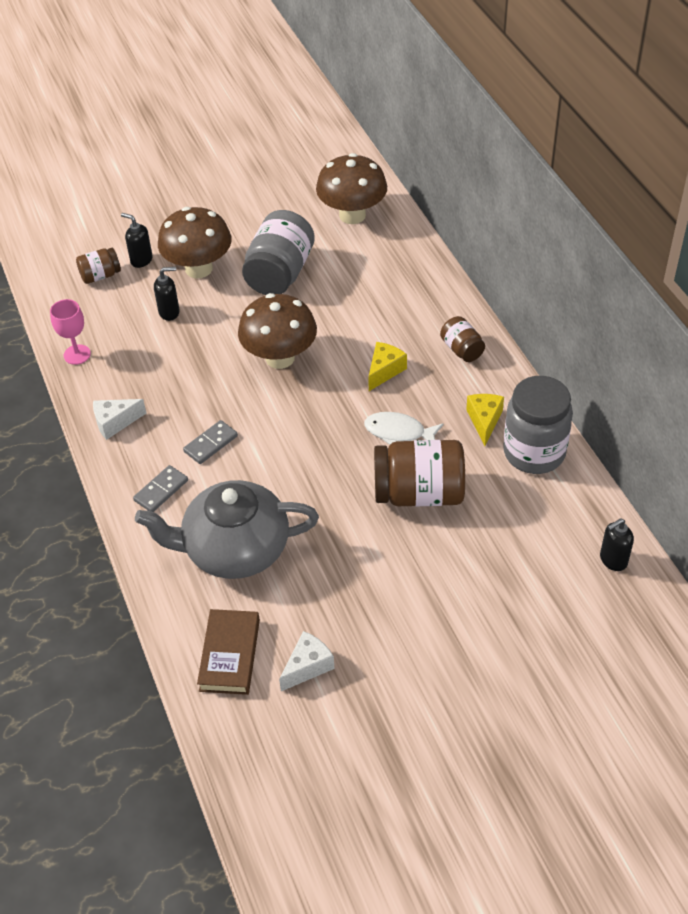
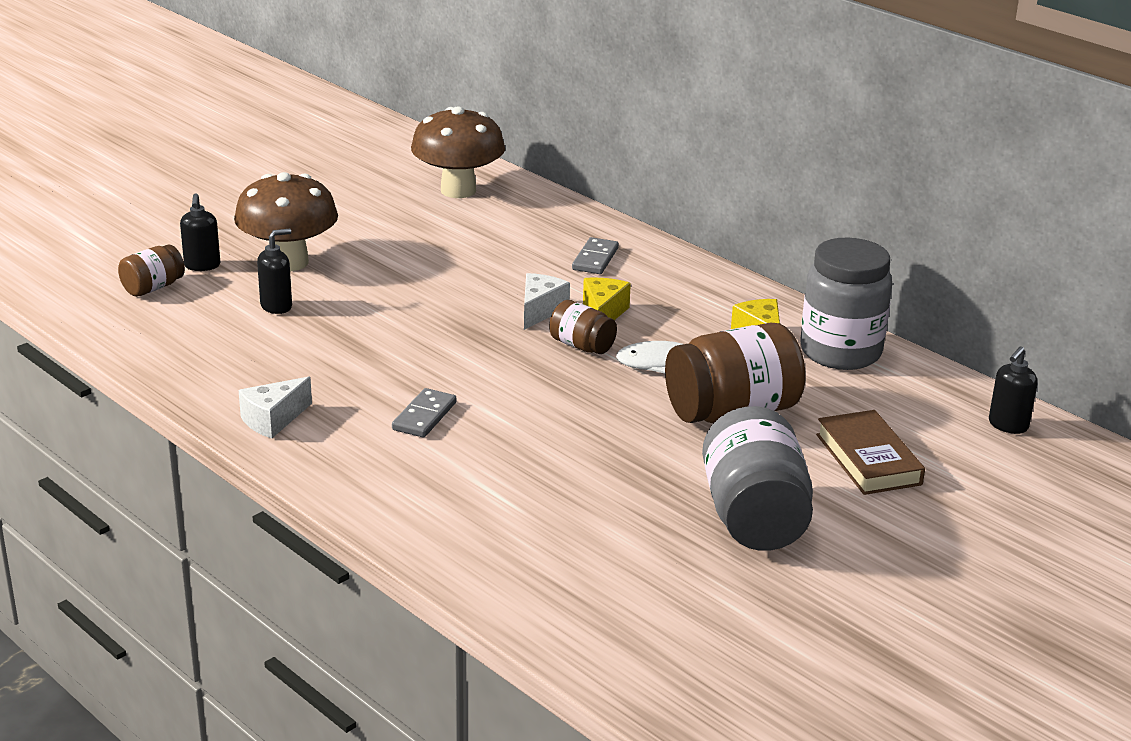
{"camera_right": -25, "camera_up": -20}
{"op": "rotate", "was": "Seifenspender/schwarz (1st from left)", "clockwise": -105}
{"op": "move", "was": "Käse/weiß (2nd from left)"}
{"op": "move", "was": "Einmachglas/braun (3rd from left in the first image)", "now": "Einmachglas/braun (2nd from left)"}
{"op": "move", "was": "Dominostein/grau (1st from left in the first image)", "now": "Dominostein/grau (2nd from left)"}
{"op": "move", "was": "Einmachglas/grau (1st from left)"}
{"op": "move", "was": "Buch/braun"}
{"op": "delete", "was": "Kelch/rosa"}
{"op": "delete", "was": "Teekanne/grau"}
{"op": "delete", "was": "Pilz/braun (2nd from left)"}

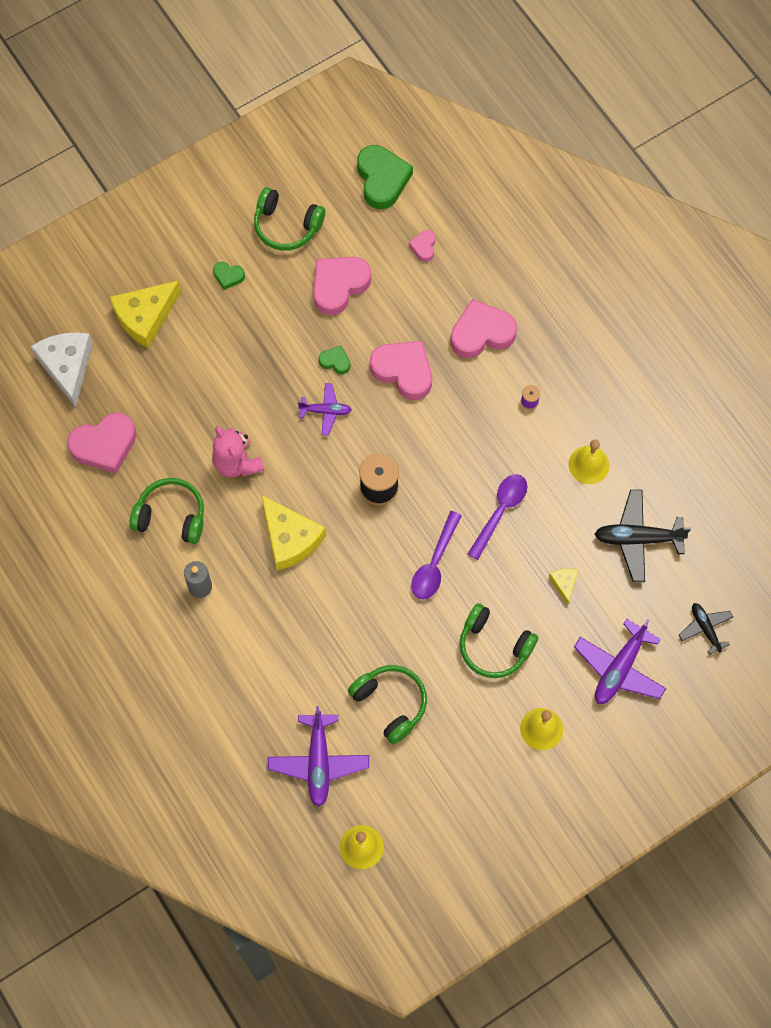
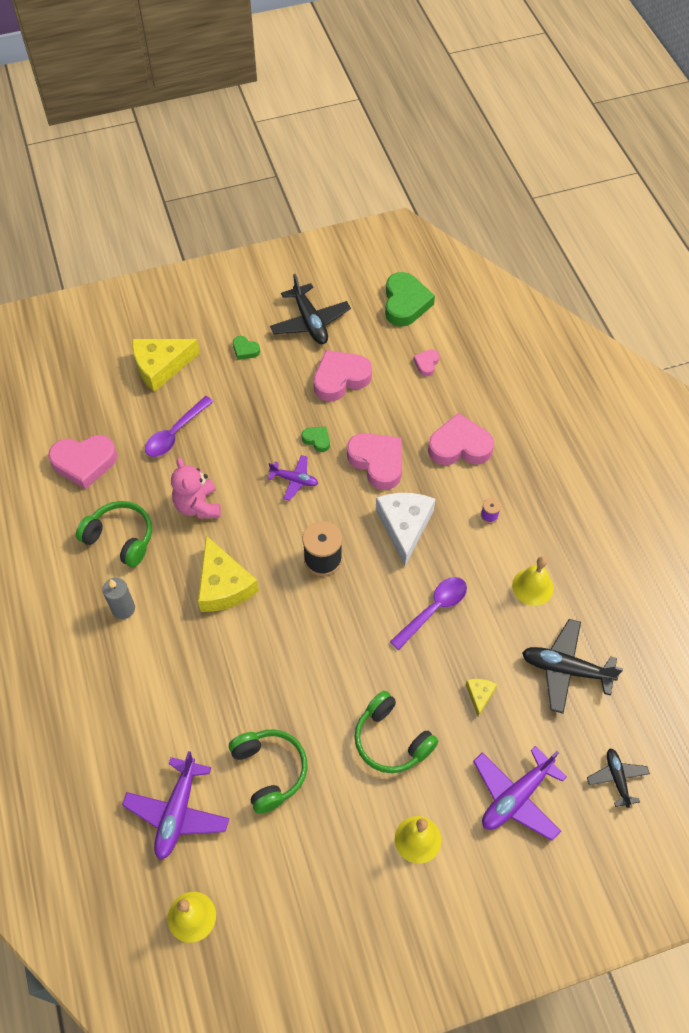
{"camera_right": 15, "camera_up": -10}
{"op": "move", "was": "Löffel/lila (1st from left)"}
{"op": "replace", "was": "Kopfhörer/grün (2nd from left)", "now": "Flugzeug/schwarz (1st from left)"}
{"op": "move", "was": "Käse/weiß"}

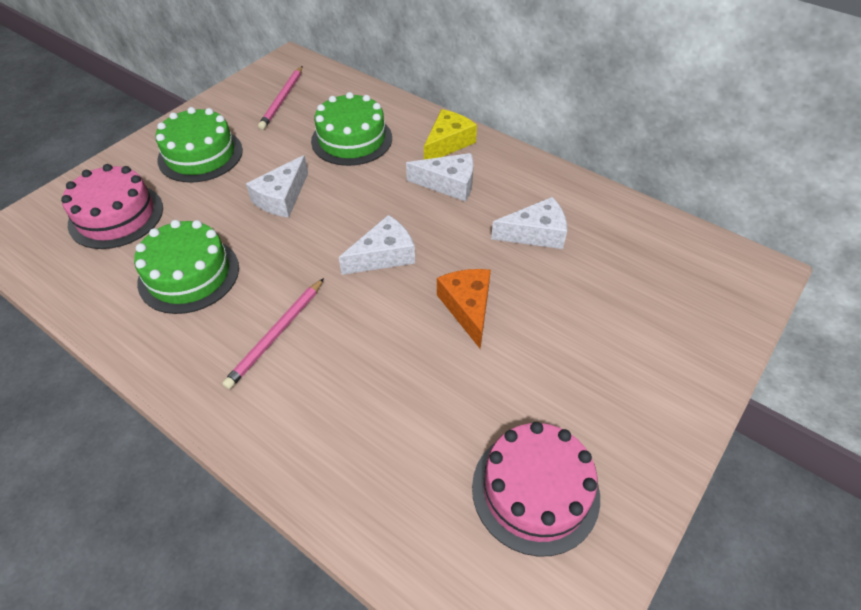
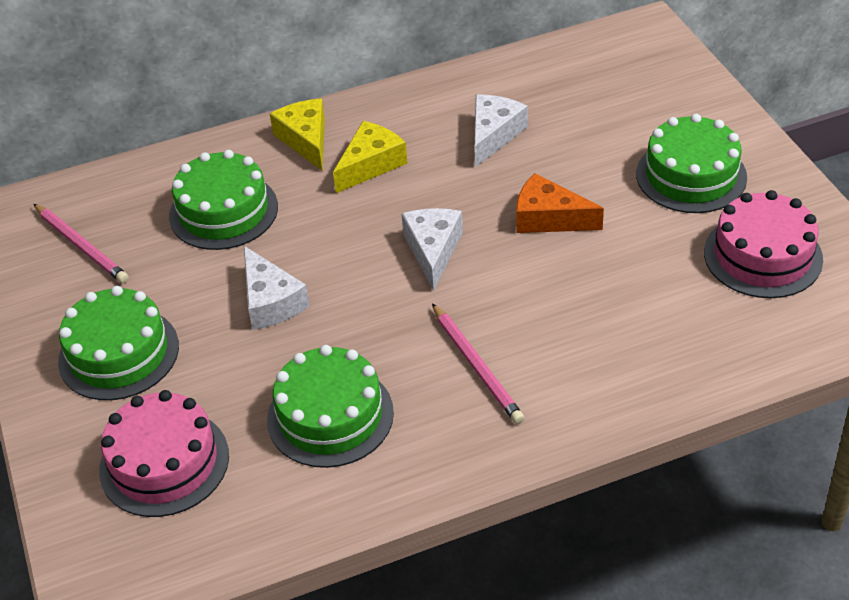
{"camera_right": -55, "camera_up": -5}
{"op": "recolor", "was": "Käse/weiß (3rd from left)", "now": "Käse/gelb (2nd from left)"}
{"op": "insert", "now": "Kuchen/grün (4th from left)"}

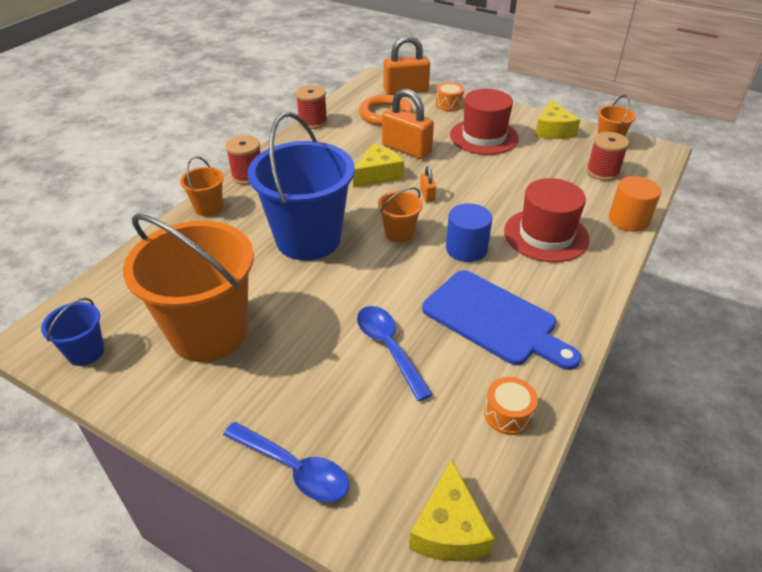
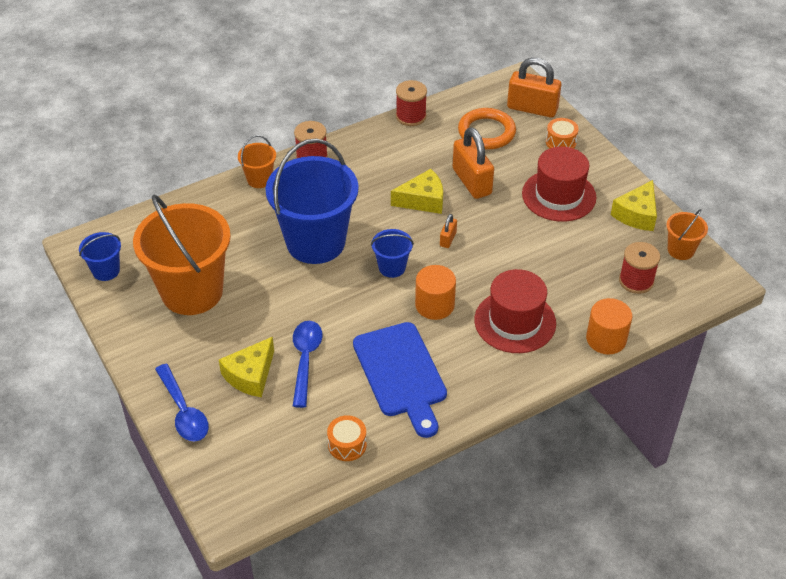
{"camera_right": 30, "camera_up": 5}
{"op": "move", "was": "Käse/gelb (2nd from left in the first image)", "now": "Käse/gelb (1st from left)"}
{"op": "recolor", "was": "Eimer/orange (3rd from left)", "now": "Eimer/blau (3rd from left)"}
{"op": "recolor", "was": "Vollzylinder/blau", "now": "Vollzylinder/orange (1st from left)"}

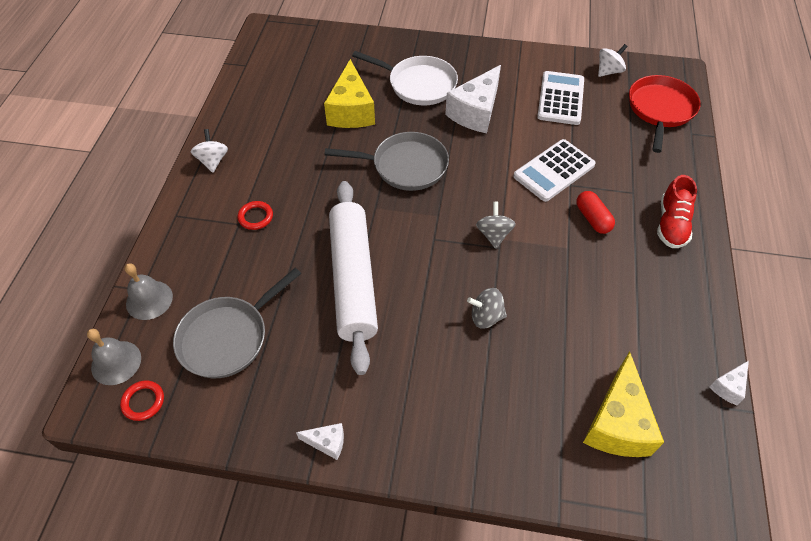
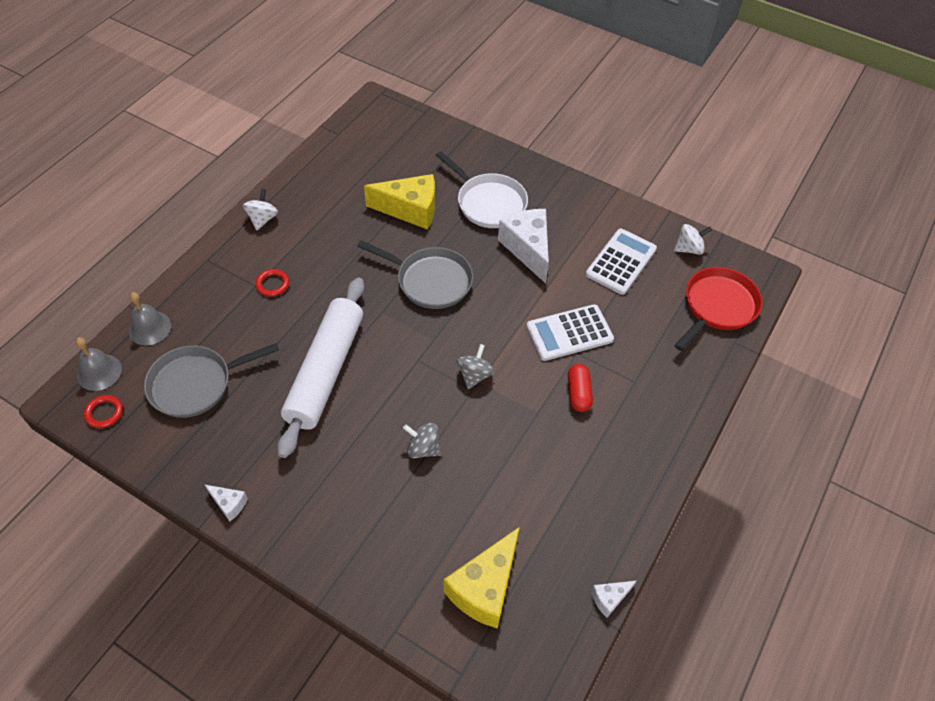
{"camera_right": 20, "camera_up": 0}
{"op": "rotate", "was": "Käse/gelb (1st from left)", "clockwise": -105}
{"op": "rotate", "was": "Käse/weiß (2nd from left)", "clockwise": 105}
{"op": "delete", "was": "Schuh/rot"}

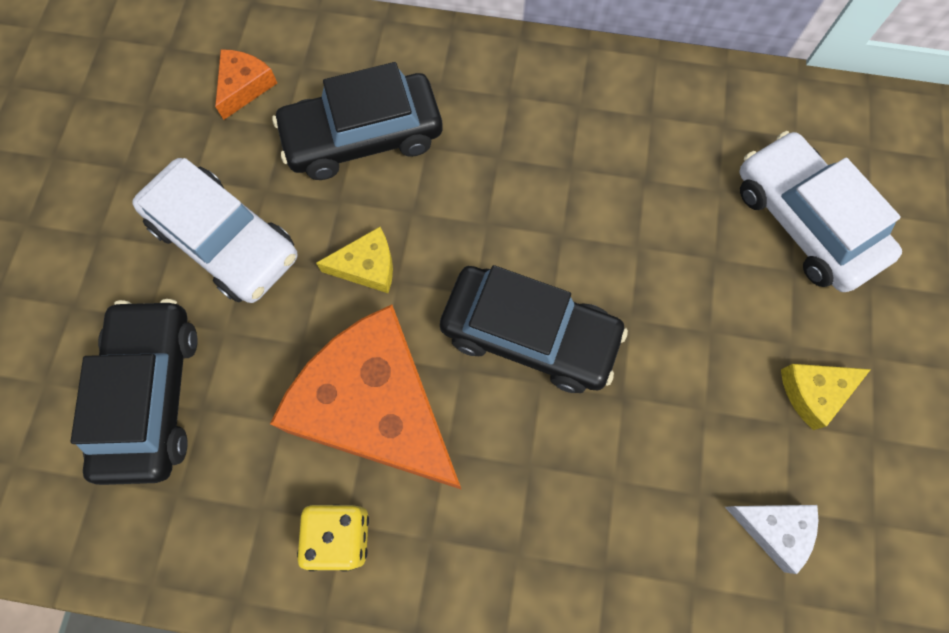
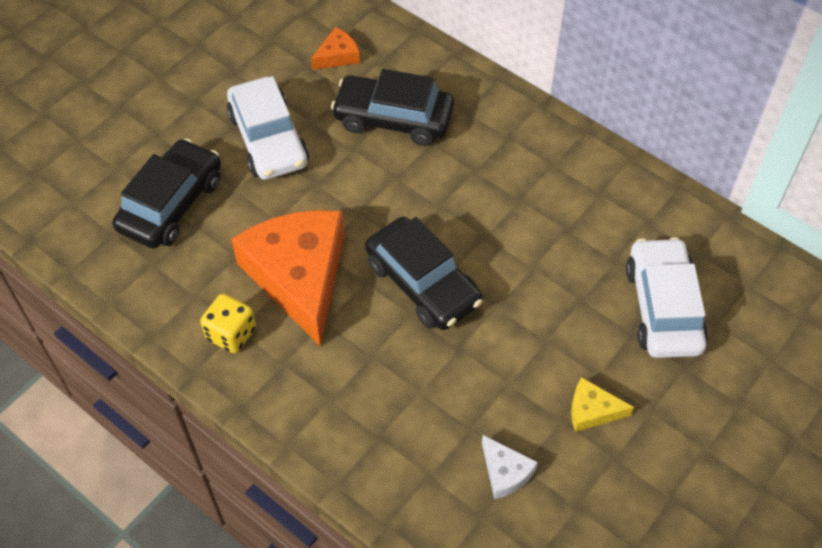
{"camera_right": 30, "camera_up": -15}
{"op": "delete", "was": "Käse/gelb (1st from left)"}

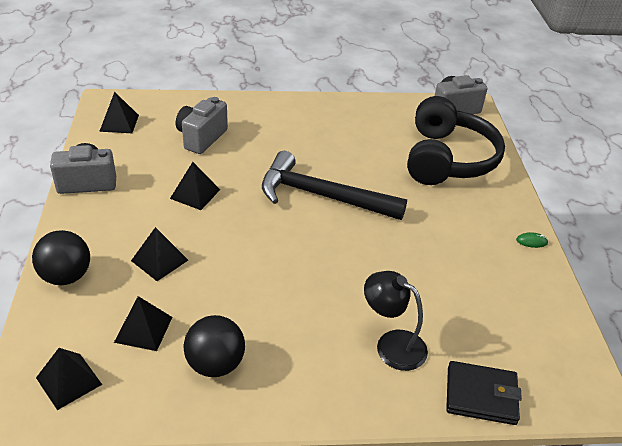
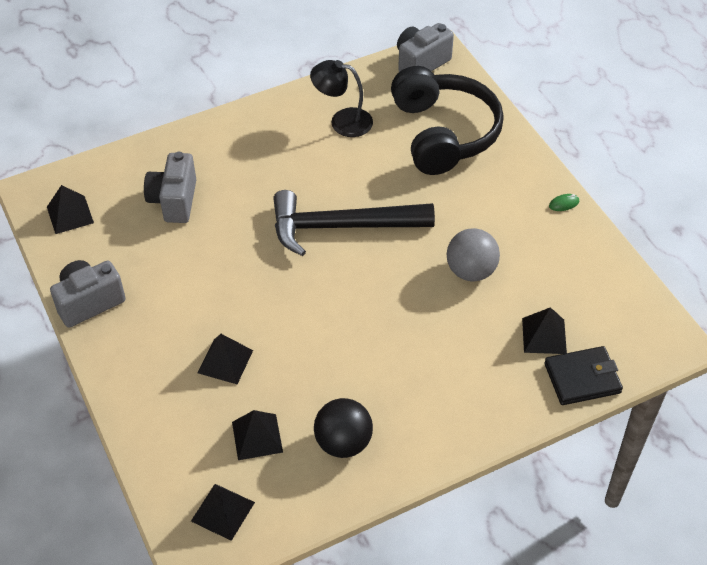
{"camera_right": -20, "camera_up": 10}
{"op": "move", "was": "Lampe/schwarz"}
{"op": "insert", "now": "Ball/grau"}
{"op": "move", "was": "Pyramide/schwarz (5th from left)"}
{"op": "delete", "was": "Ball/schwarz (1st from left)"}

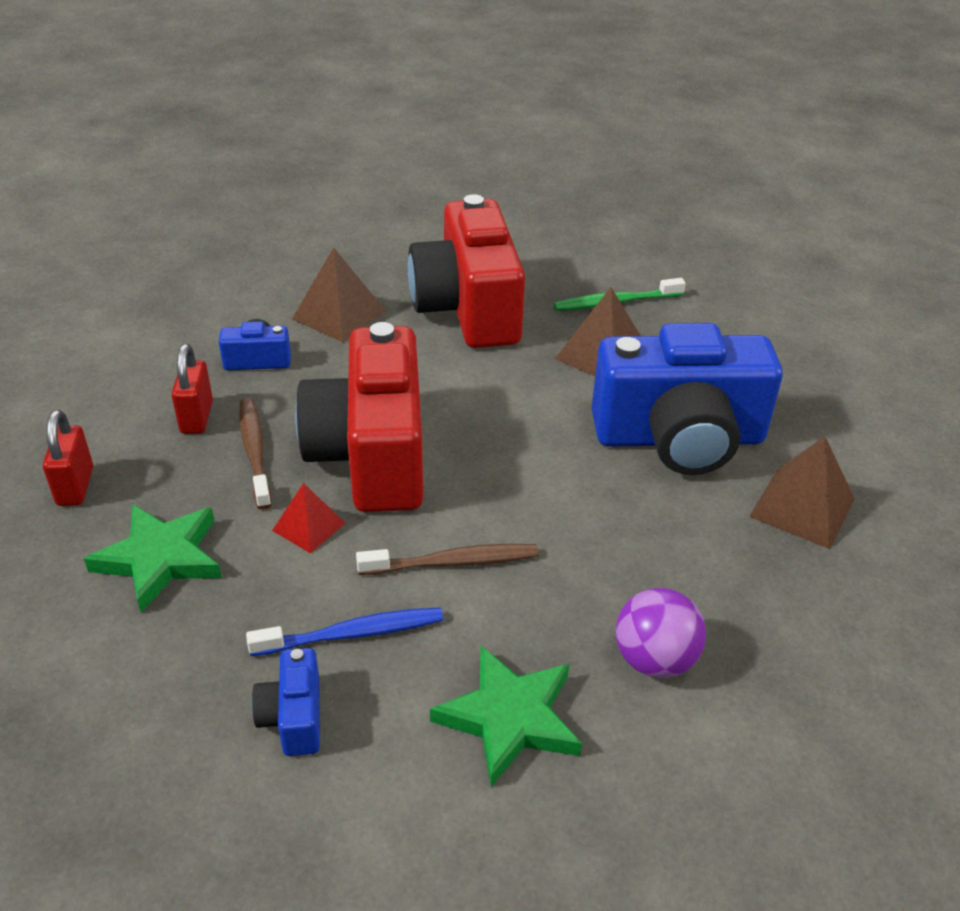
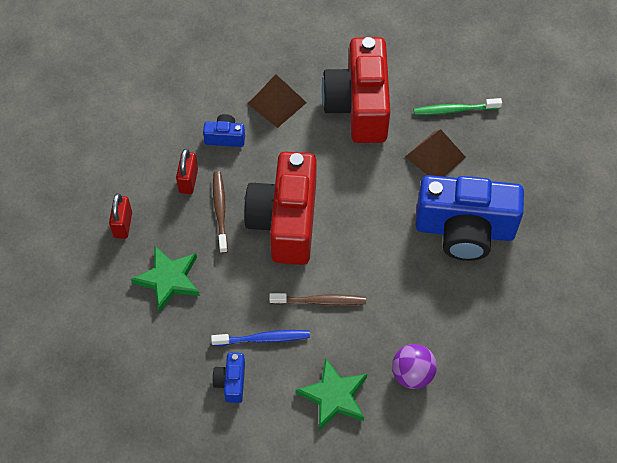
{"camera_right": 10, "camera_up": 20}
{"op": "delete", "was": "Pyramide/rot"}
{"op": "delete", "was": "Pyramide/braun (3rd from left)"}

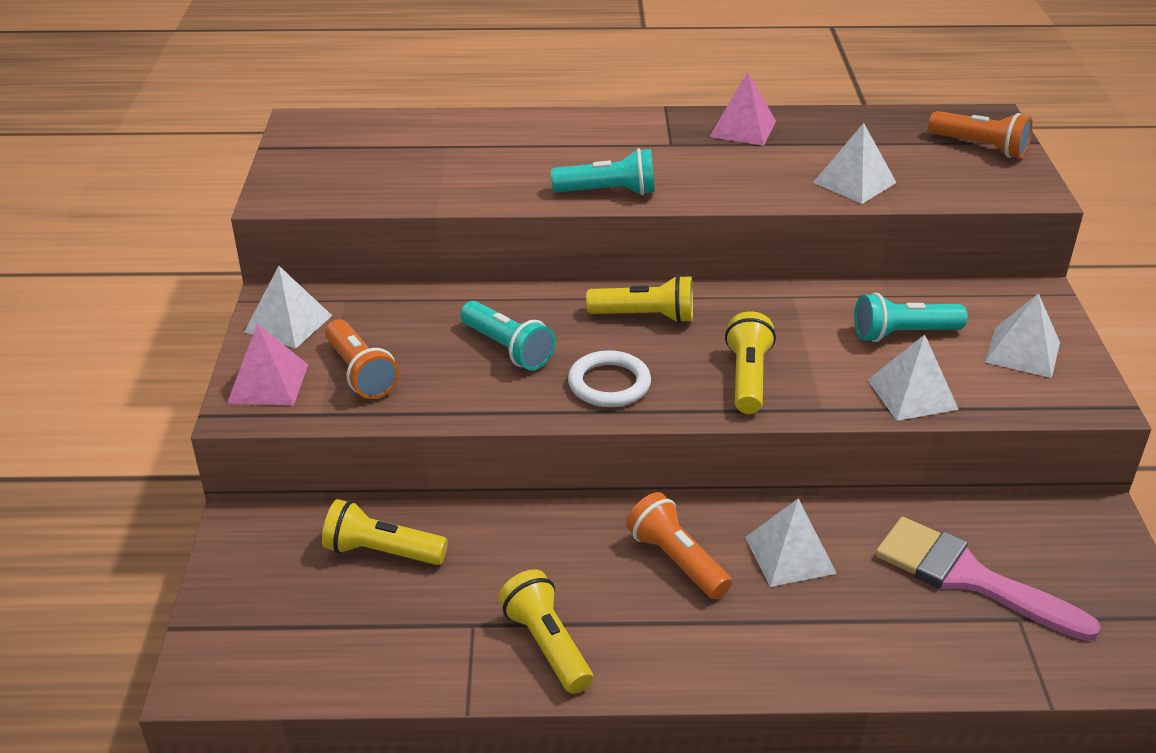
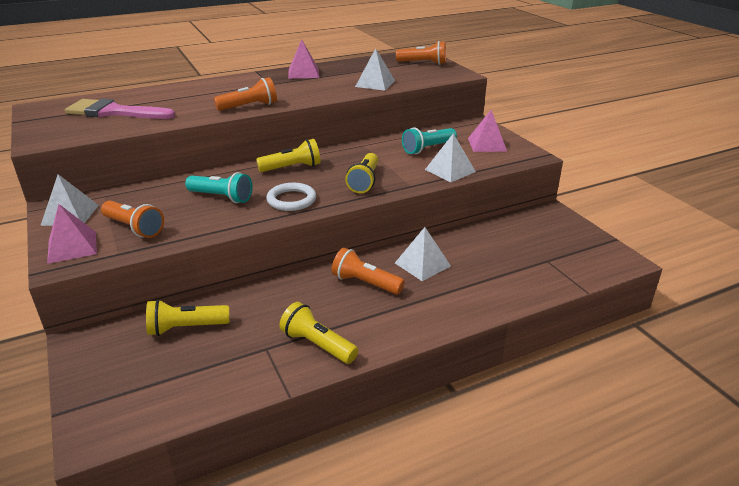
{"camera_right": -25, "camera_up": -5}
{"op": "move", "was": "Pinsel/rosa"}
{"op": "recolor", "was": "Taschenlampe/türkis (2nd from left)", "now": "Taschenlampe/orange (2nd from left)"}
{"op": "rotate", "was": "Taschenlampe/gelb (4th from left)", "clockwise": -150}
{"op": "recolor", "was": "Pyramide/weiß (5th from left)", "now": "Pyramide/rosa (3rd from left)"}

